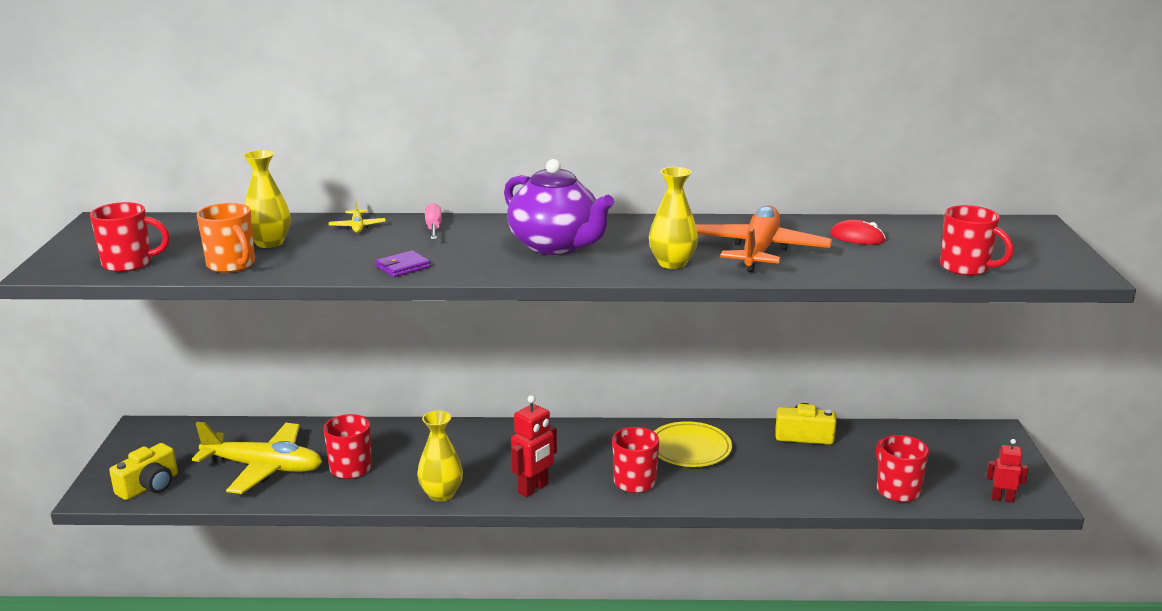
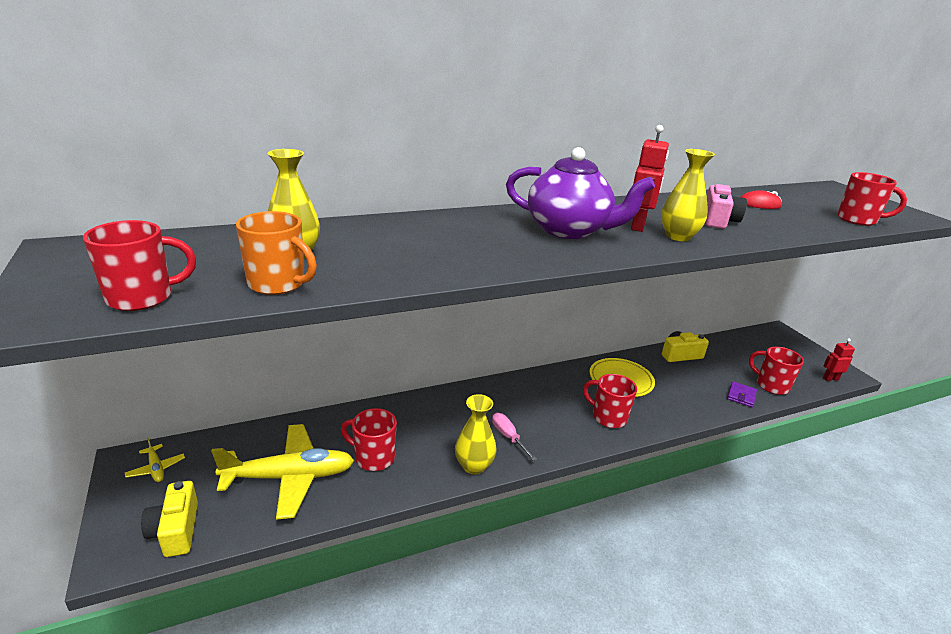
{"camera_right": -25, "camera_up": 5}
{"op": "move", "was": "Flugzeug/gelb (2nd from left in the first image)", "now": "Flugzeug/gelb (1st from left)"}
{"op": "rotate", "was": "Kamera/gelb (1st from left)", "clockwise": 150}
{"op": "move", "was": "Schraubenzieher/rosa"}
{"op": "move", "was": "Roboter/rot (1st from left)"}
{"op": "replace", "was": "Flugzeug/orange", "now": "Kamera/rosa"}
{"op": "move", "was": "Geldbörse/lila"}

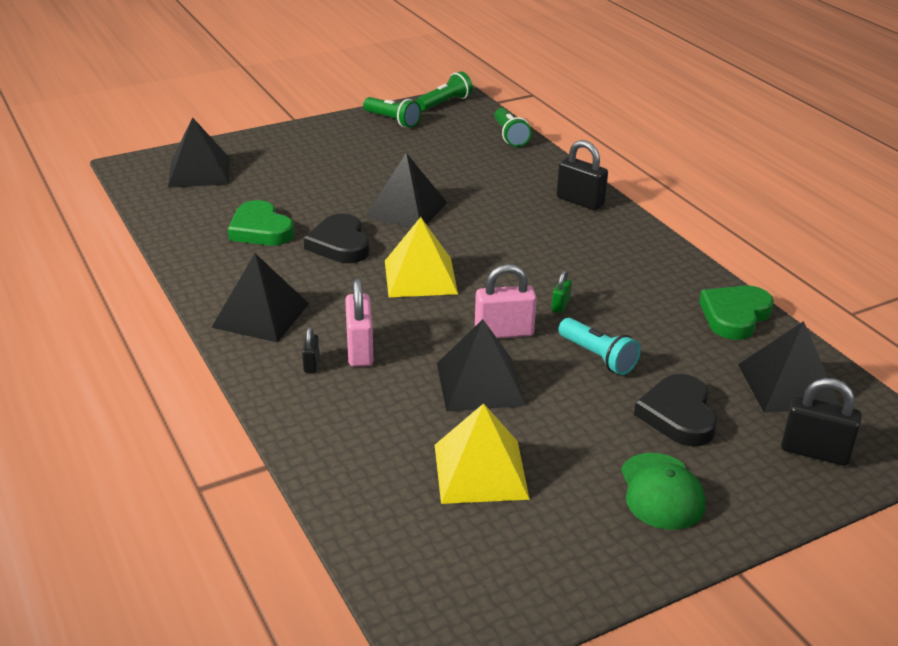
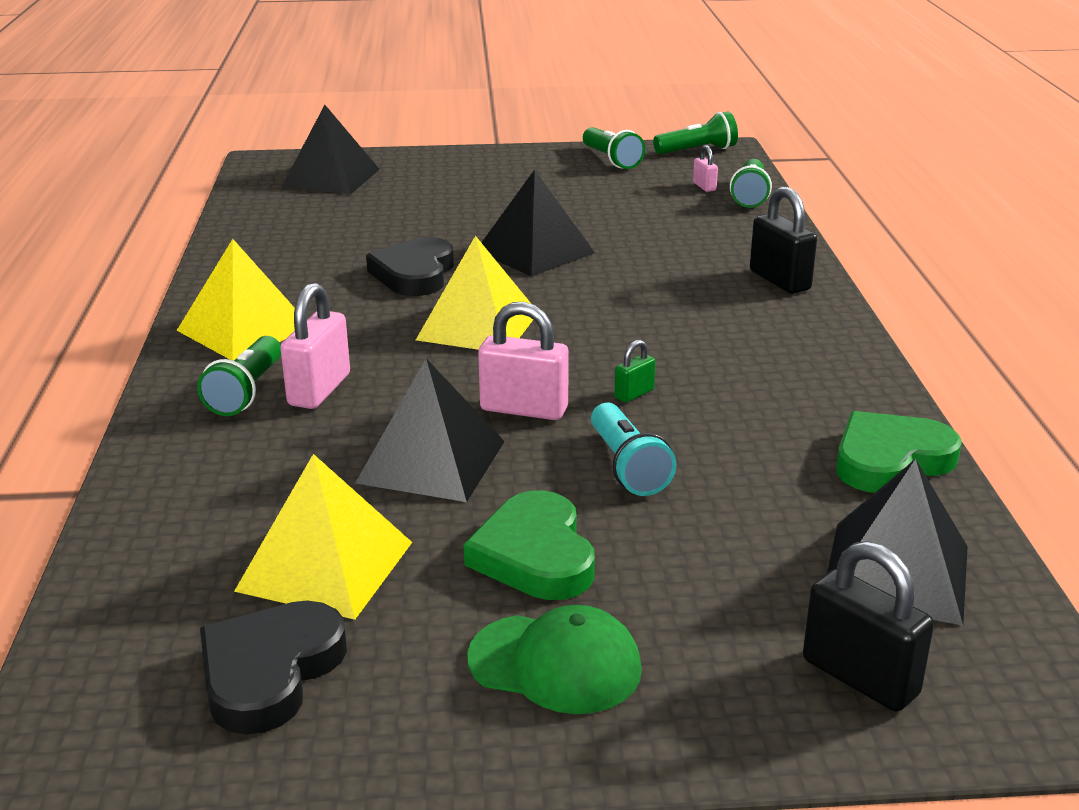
{"camera_right": 25, "camera_up": -5}
{"op": "recolor", "was": "Pyramide/schwarz (2nd from left)", "now": "Pyramide/gelb (1st from left)"}
{"op": "replace", "was": "Vorhängeschloss/schwarz (1st from left)", "now": "Taschenlampe/grün (1st from left)"}
{"op": "move", "was": "Herz/schwarz (2nd from left in the first image)", "now": "Herz/schwarz (1st from left)"}
{"op": "move", "was": "Herz/grün (1st from left)"}
{"op": "rotate", "was": "Kappe/grün", "clockwise": -90}
{"op": "insert", "now": "Vorhängeschloss/rosa (3rd from left)"}

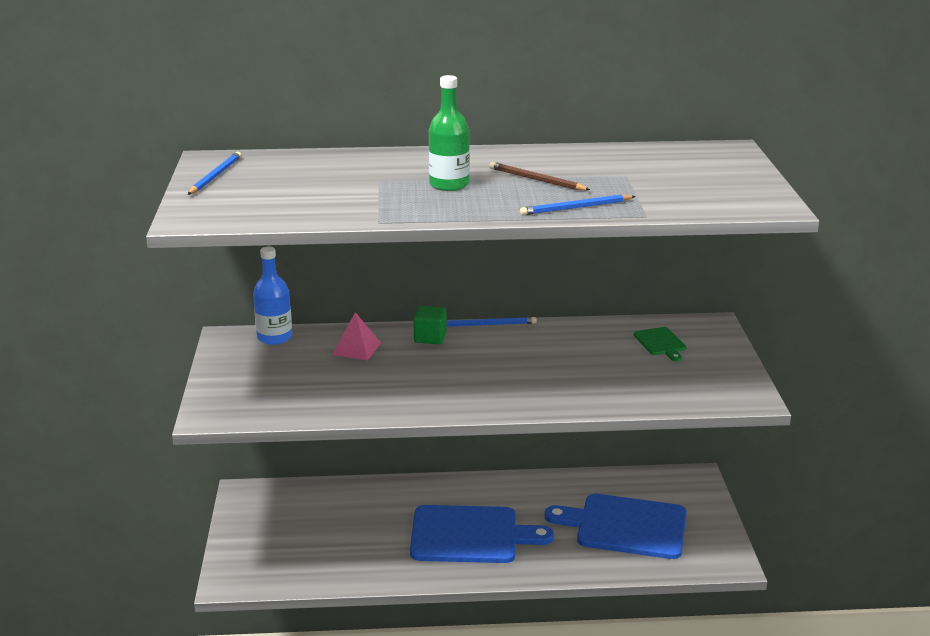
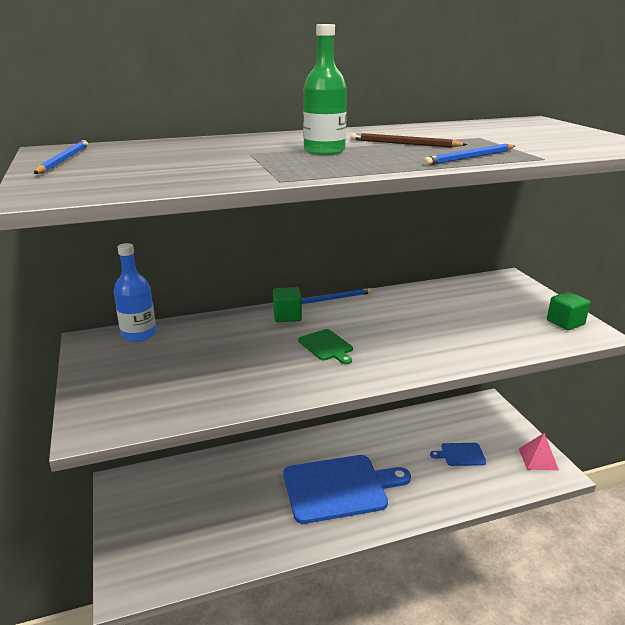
{"camera_right": -15, "camera_up": 0}
{"op": "move", "was": "Schneidebrett/grün"}
{"op": "resize", "was": "Schneidebrett/blau (2nd from left)", "ratio": 0.45}
{"op": "move", "was": "Pyramide/rosa"}
{"op": "insert", "now": "Kubus/grün (2nd from left)"}

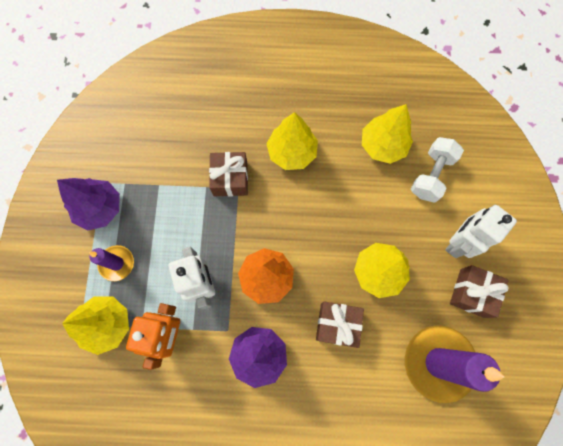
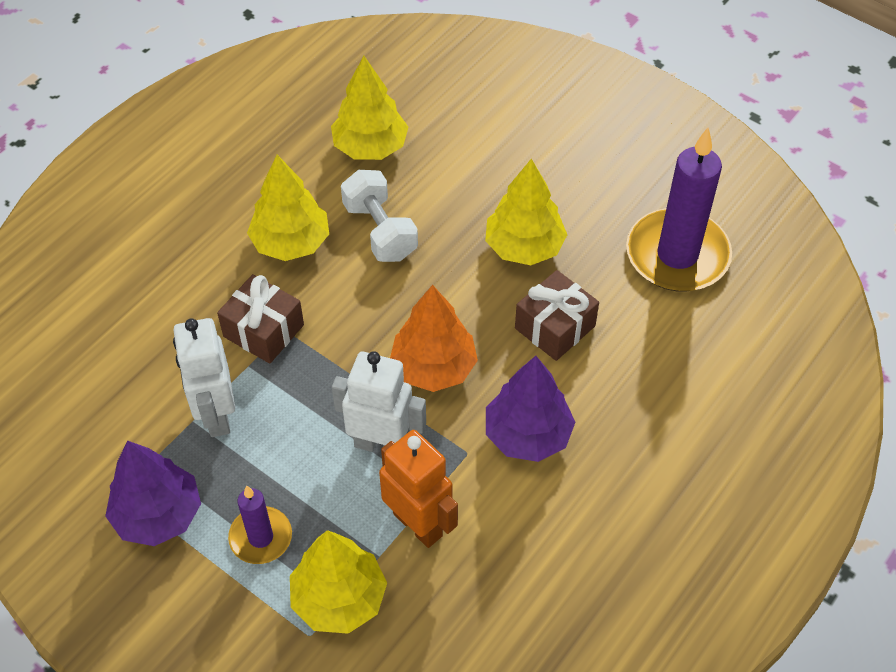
{"camera_right": -55, "camera_up": -20}
{"op": "move", "was": "Roboter/weiß (2nd from left in the first image)", "now": "Roboter/weiß (1st from left)"}
{"op": "move", "was": "Hantel/weiß"}
{"op": "delete", "was": "Geschenk/braun (3rd from left)"}

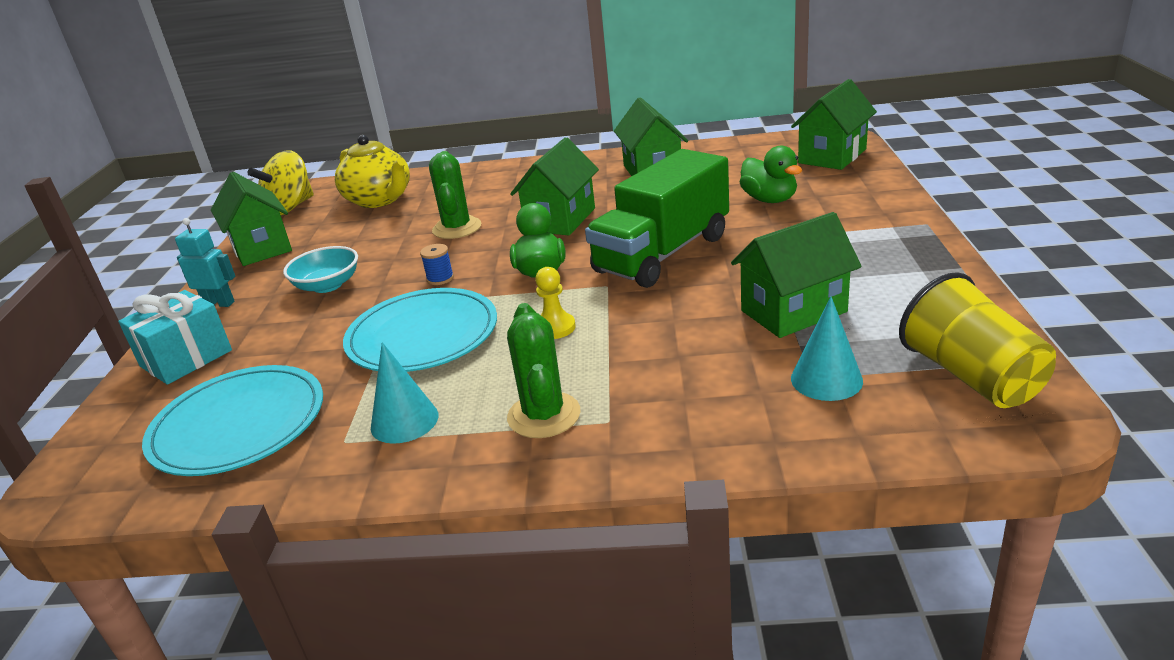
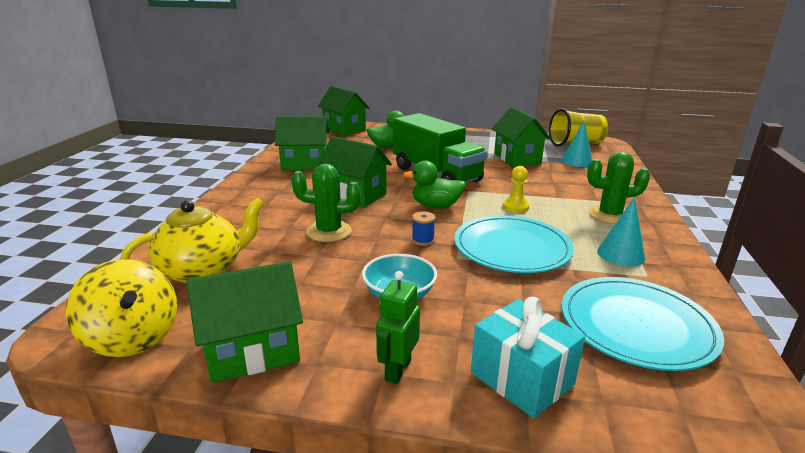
{"camera_right": -85, "camera_up": -5}
{"op": "recolor", "was": "Roboter/türkis", "now": "Roboter/grün"}

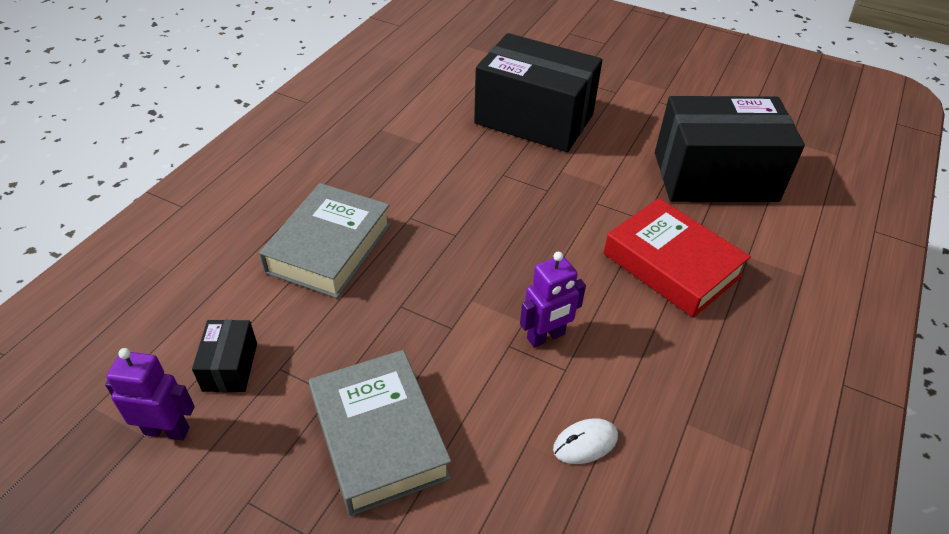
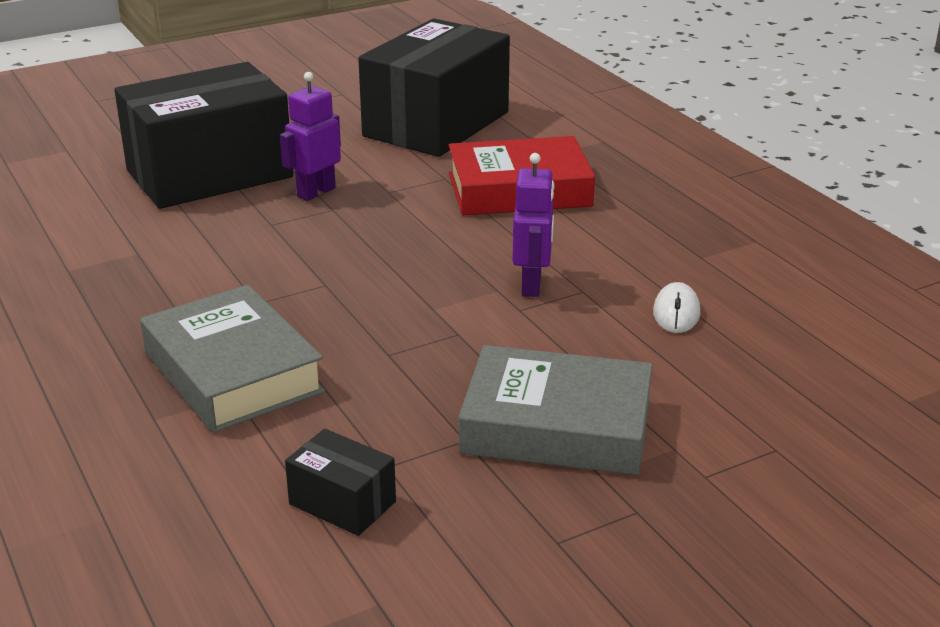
{"camera_right": -55, "camera_up": -15}
{"op": "move", "was": "Roboter/lila (1st from left)"}

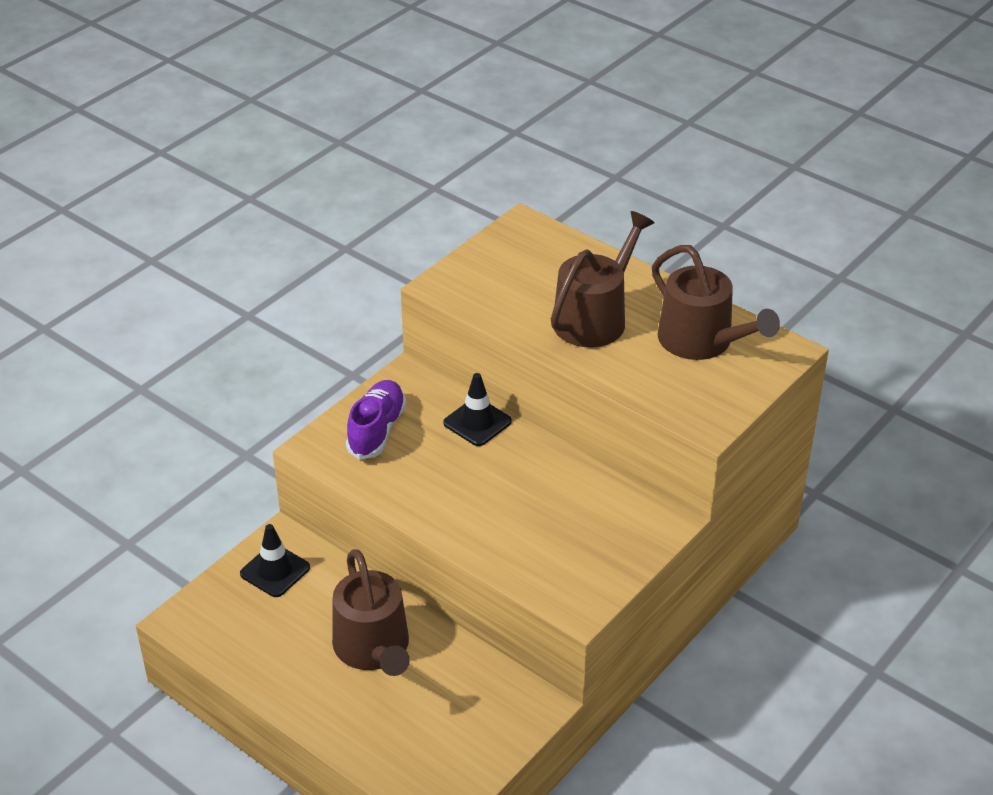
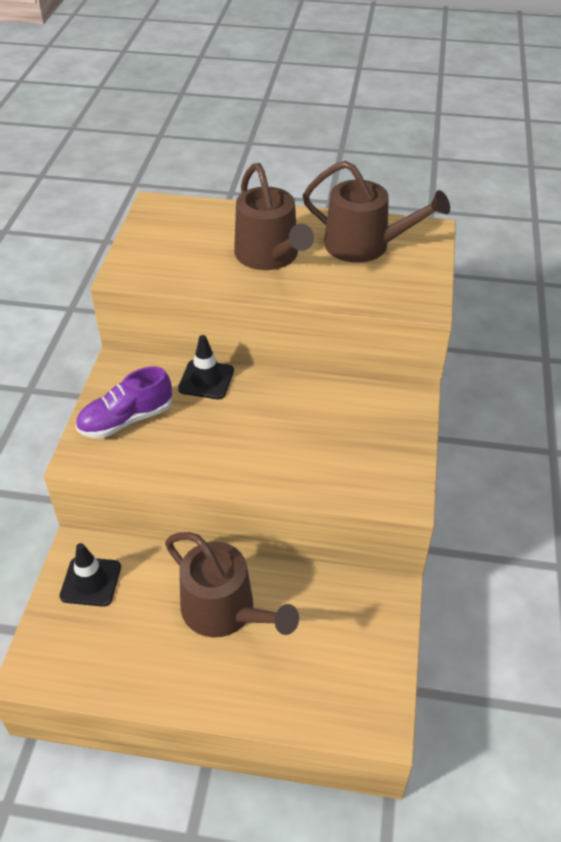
{"camera_right": -30, "camera_up": 5}
{"op": "rotate", "was": "Schuh/lila", "clockwise": -105}
{"op": "rotate", "was": "Gießkanne/braun (2nd from left)", "clockwise": 150}

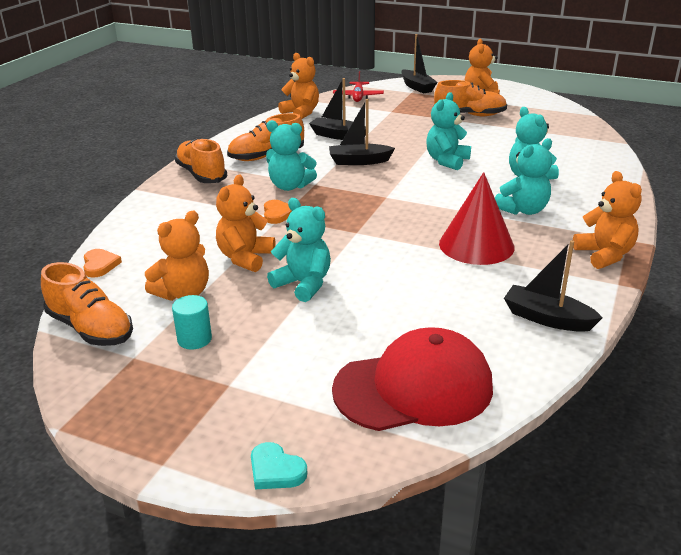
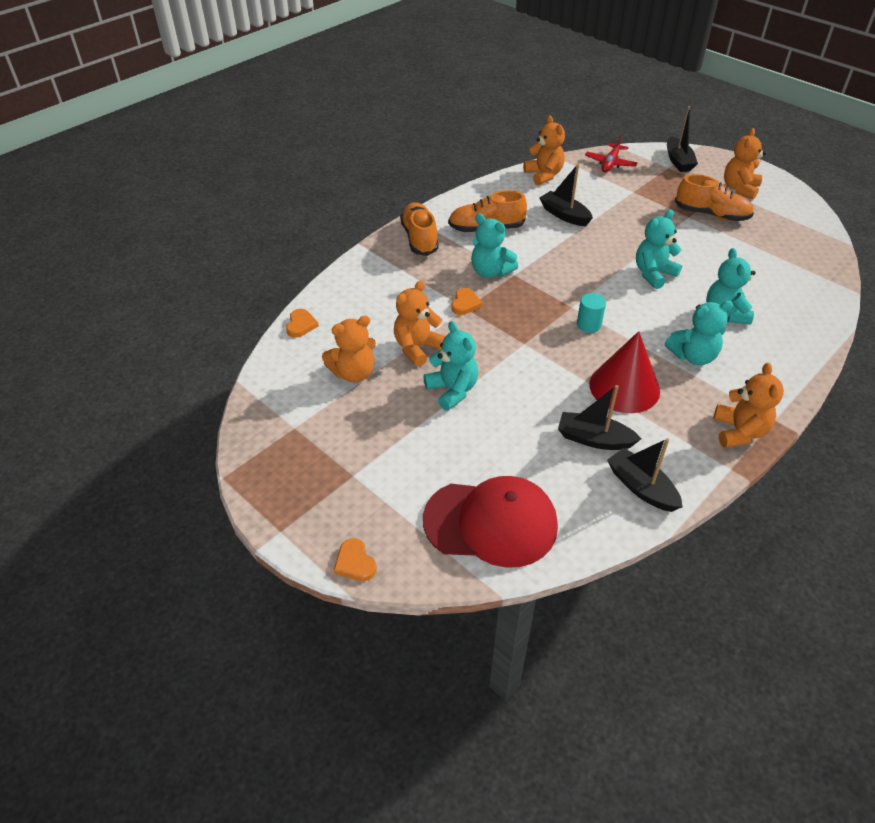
{"camera_right": 20, "camera_up": 15}
{"op": "recolor", "was": "Herz/türkis", "now": "Herz/orange (2nd from left)"}
{"op": "move", "was": "Boot/schwarz (2nd from left)"}
{"op": "move", "was": "Vollzylinder/türkis"}
{"op": "delete", "was": "Schuh/orange (1st from left)"}

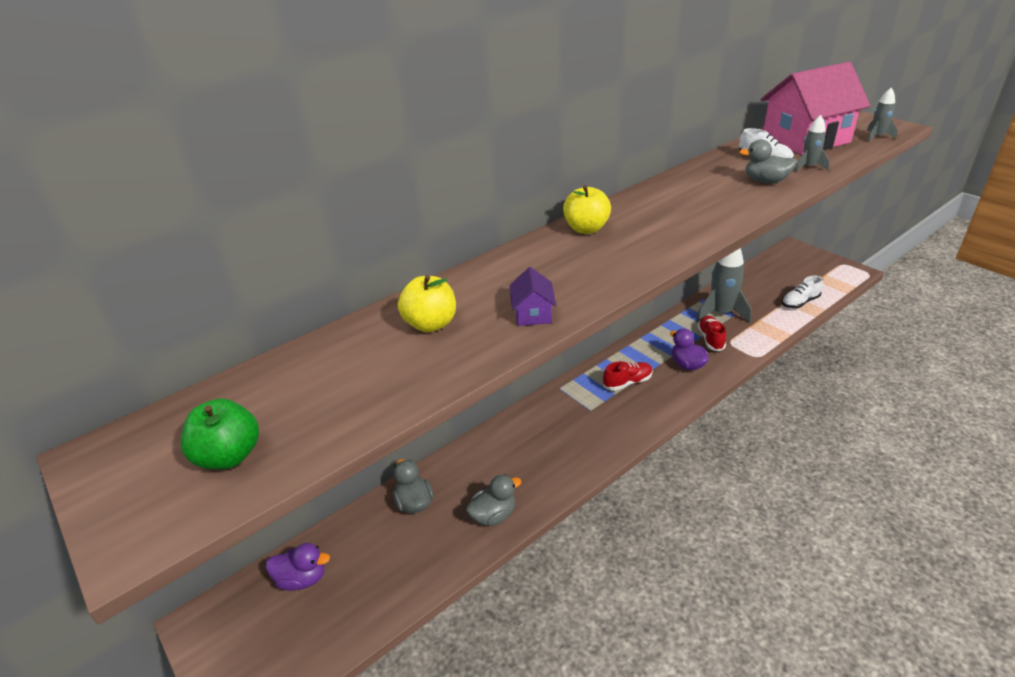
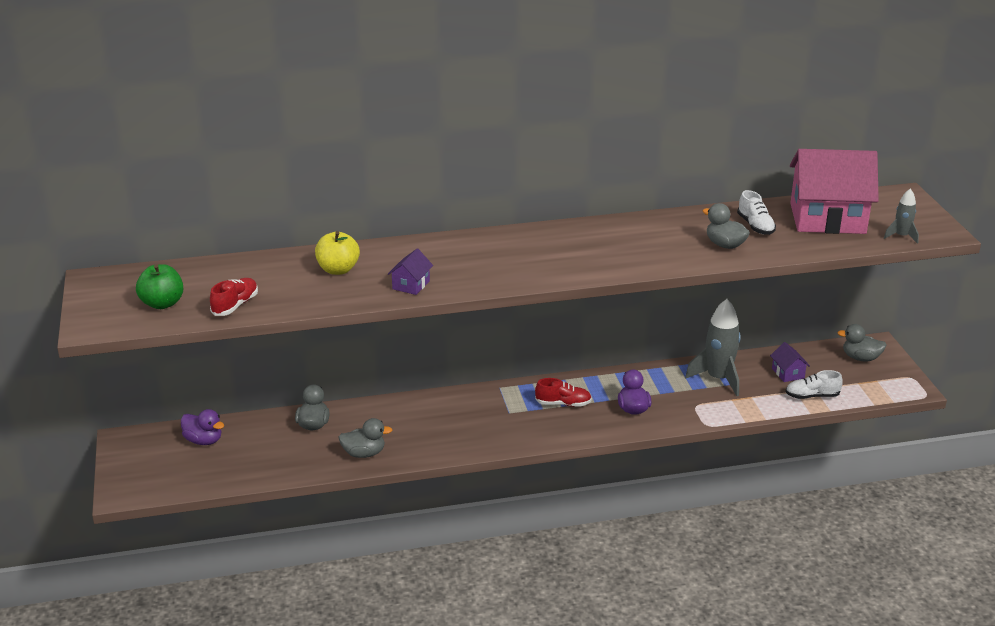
{"camera_right": 25, "camera_up": -5}
{"op": "move", "was": "Schuh/rot (2nd from left in the first image)", "now": "Schuh/rot (1st from left)"}
{"op": "insert", "now": "Haus/lila (2nd from left)"}
{"op": "insert", "now": "Ente/grau (4th from left)"}
{"op": "delete", "was": "Apfel/gelb (2nd from left)"}
{"op": "delete", "was": "Rakete/grau (2nd from left)"}

